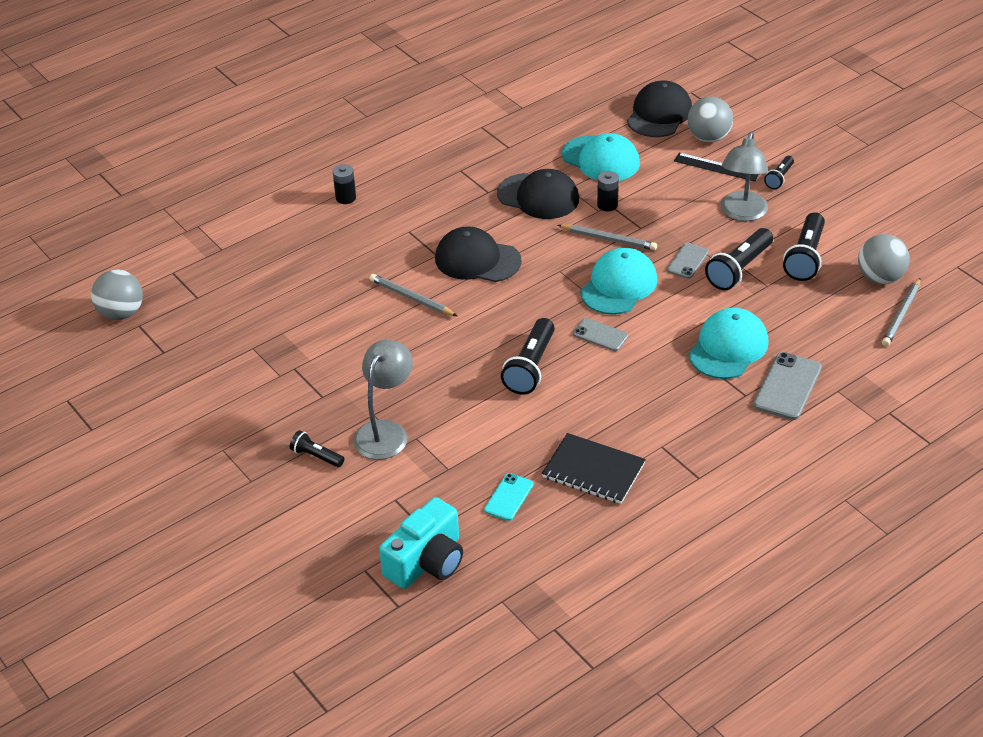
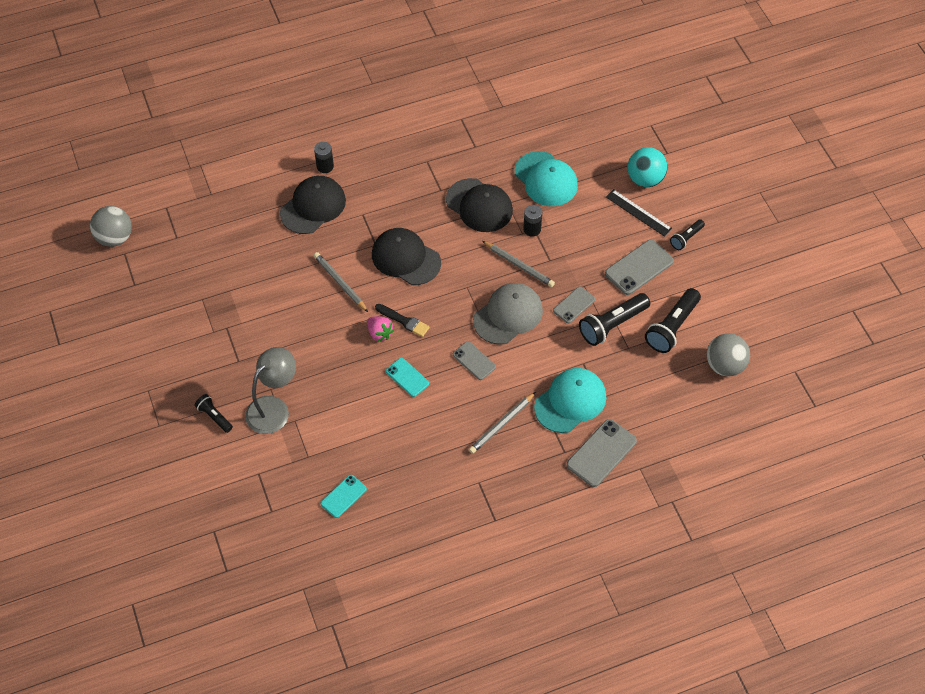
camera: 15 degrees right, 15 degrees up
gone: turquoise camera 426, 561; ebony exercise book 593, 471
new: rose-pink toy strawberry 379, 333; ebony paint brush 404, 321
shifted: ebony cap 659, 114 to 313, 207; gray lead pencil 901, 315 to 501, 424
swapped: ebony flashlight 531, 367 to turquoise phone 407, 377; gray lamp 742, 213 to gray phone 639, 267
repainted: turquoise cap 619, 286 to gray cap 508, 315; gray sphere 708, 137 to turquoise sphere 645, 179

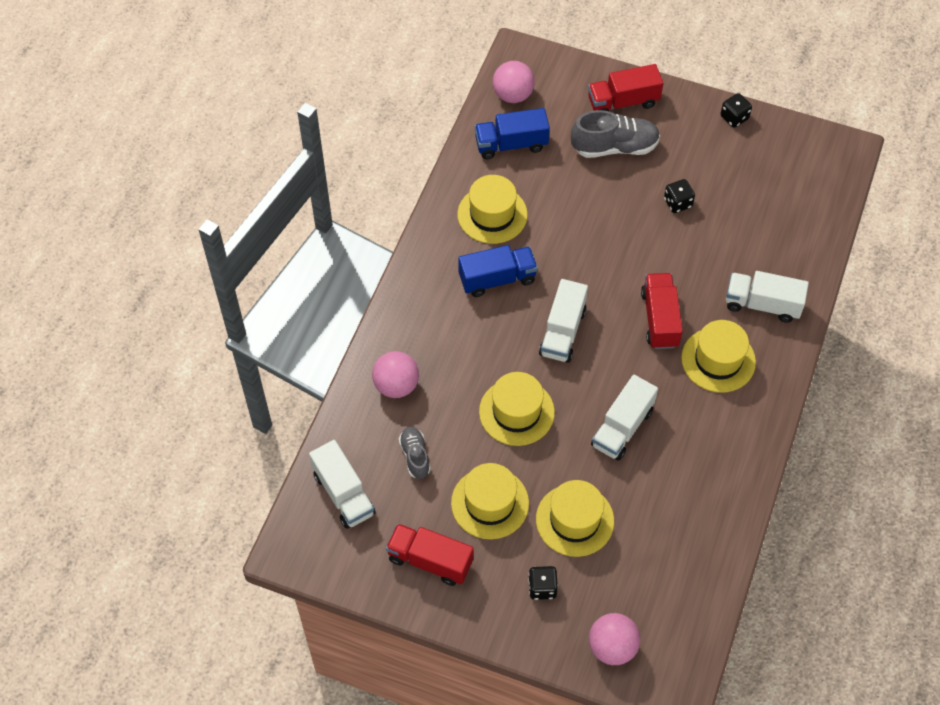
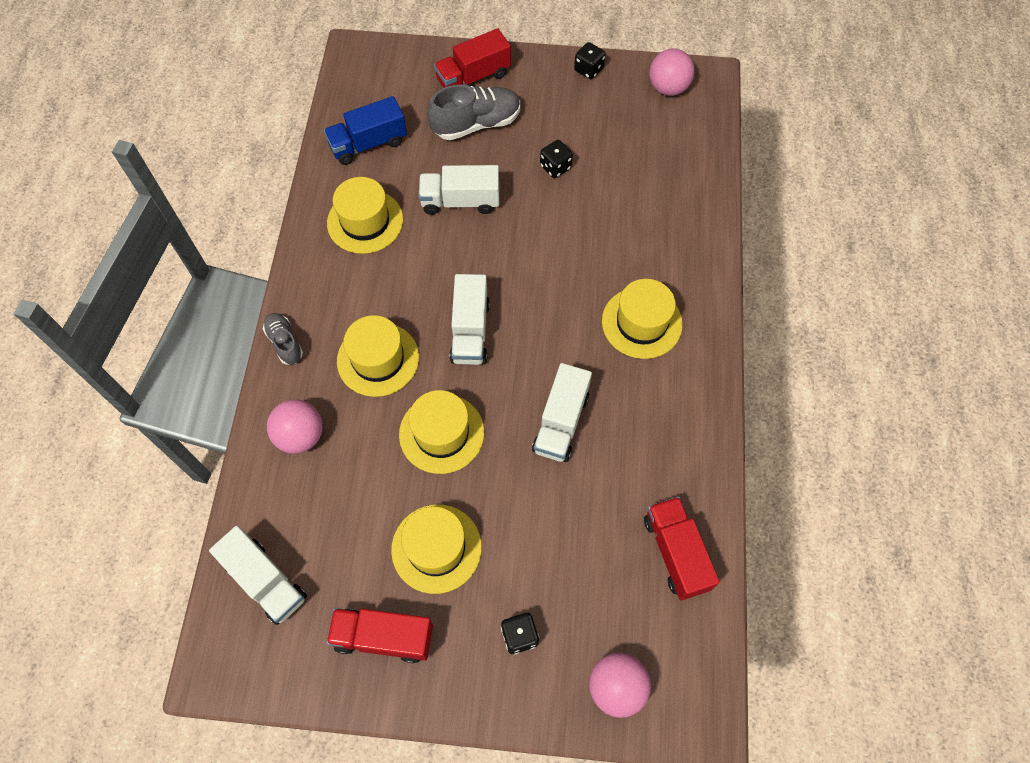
camera: 15 degrees left, 5 degrees up
gone: cobalt truck 497, 279
shifted: gray lace-up shoe 415, 456 to 285, 343; rose-pink sphere 513, 95 to 668, 88; yellow hat 574, 520 to 378, 359; red truck 660, 319 to 676, 553; snow-white truck 762, 304 to 460, 201

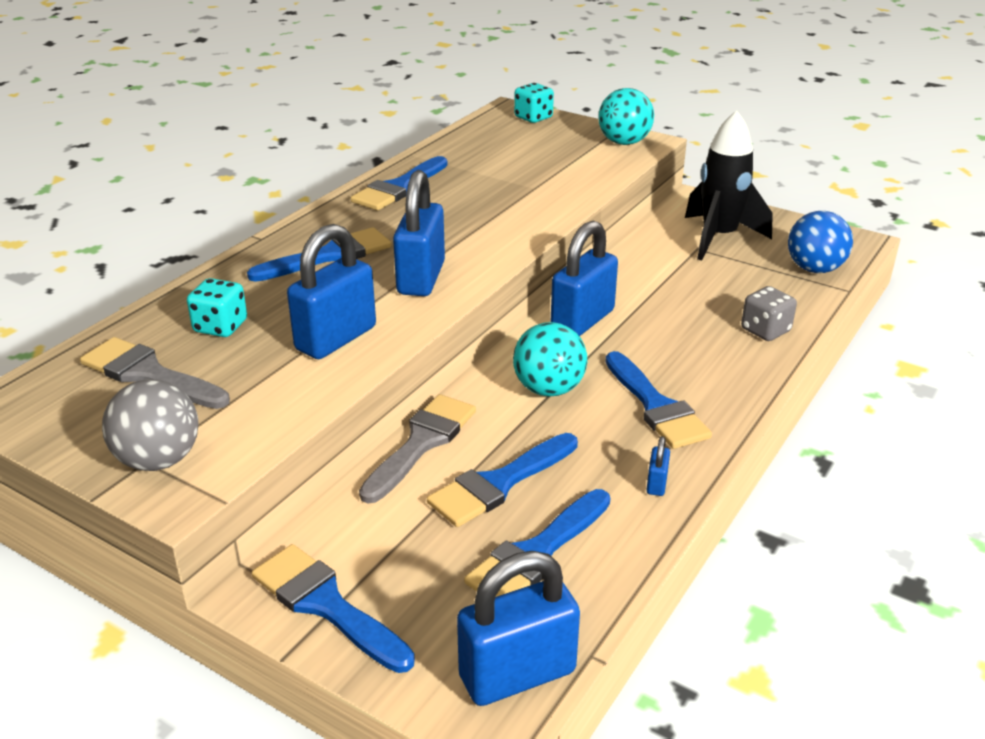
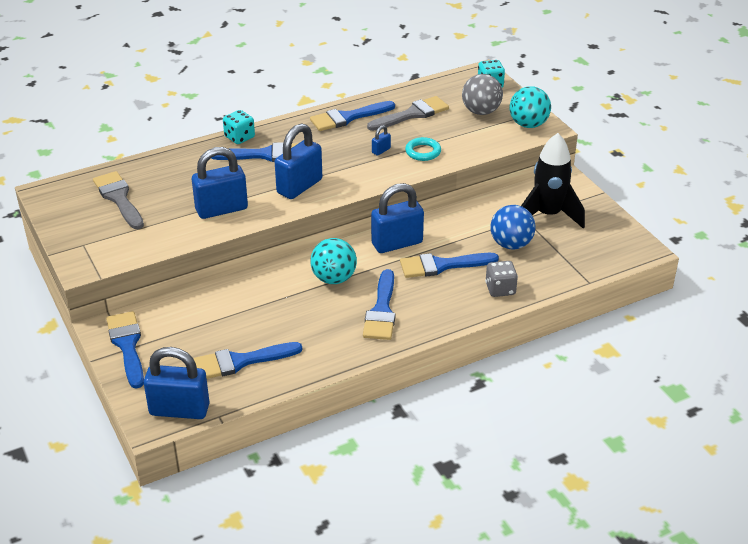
camera: 30 degrees right, 5 degrees up
new: turquoise ring 423, 152
shifted: gray sphere 159, 460 to 481, 111; turquoise game die 220, 326 to 239, 137; gray paint brush 421, 444 to 412, 114; cobalt paint brush 500, 483 to 442, 265; cobalt small lock 656, 484 to 381, 150; cobalt sphere 814, 269 to 511, 244

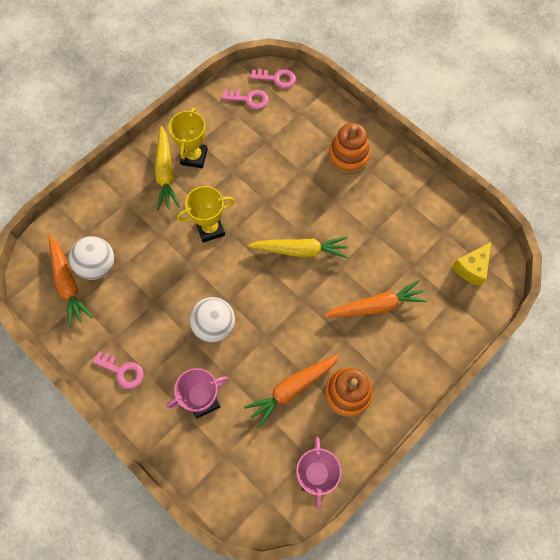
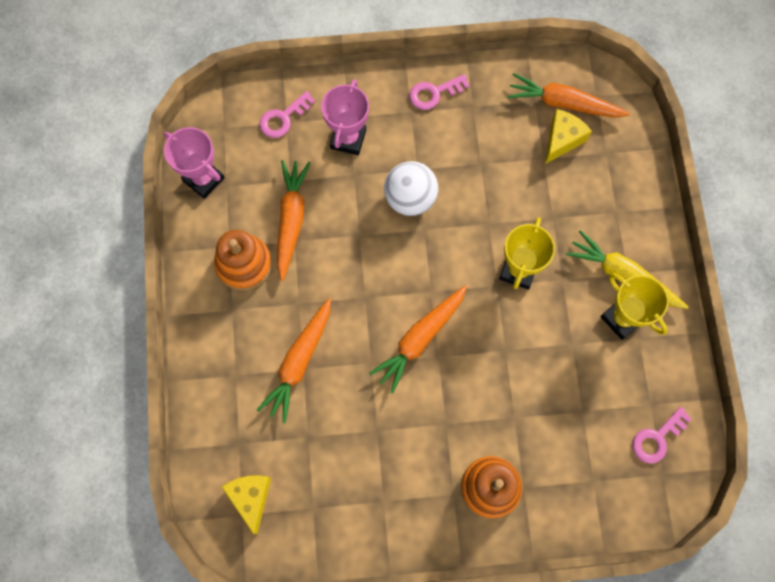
camera: 130 degrees right, 5 degrees up
shifted: rose-pink door key 276, 78 to 283, 118
swapped: snow-white sphere 97, 266 to yellow piece of cheese 562, 140
repainted: yellow toy carrot 300, 250 to orange toy carrot 420, 339

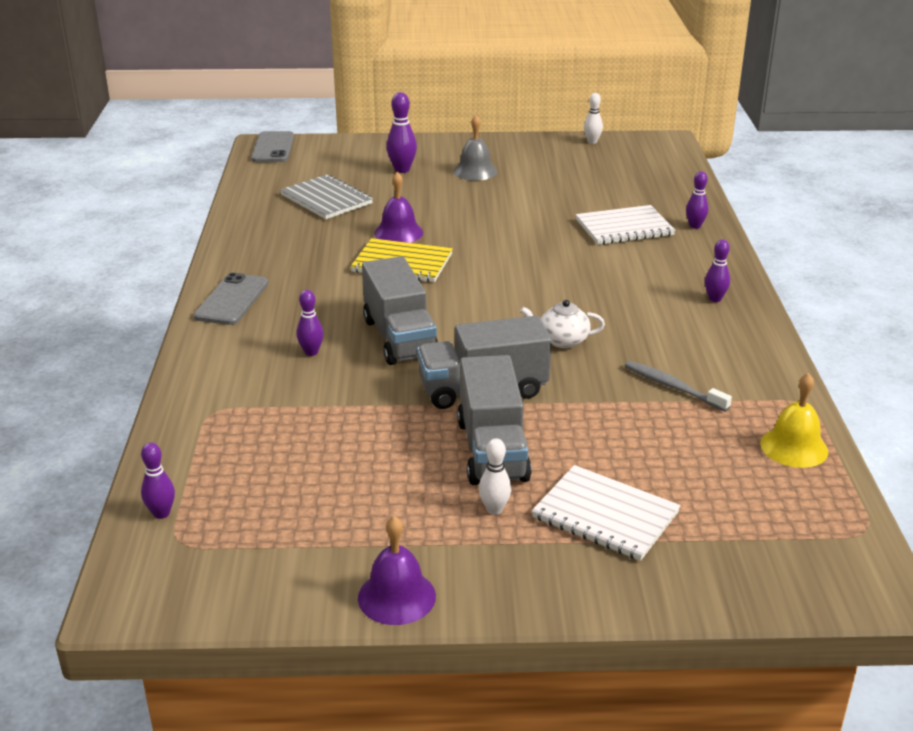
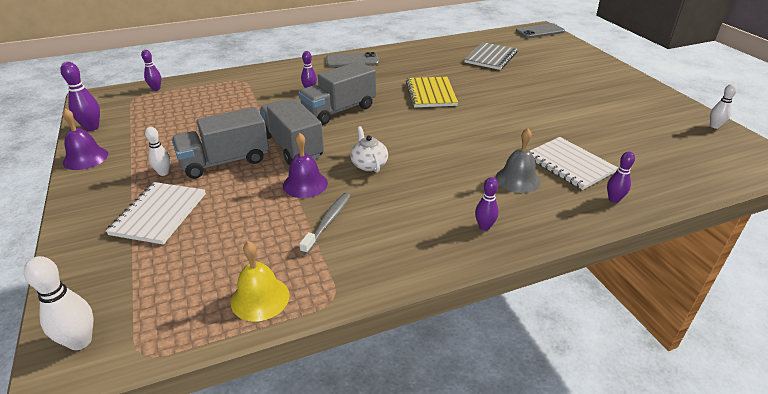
camera: 70 degrees right, 5 degrees up
new: snow-white tenpin 80, 341
shifted: royal purple hand bell 398, 233 to 305, 184; royal purple tenpin 402, 170 to 92, 127; gray hand bell 475, 171 to 518, 179

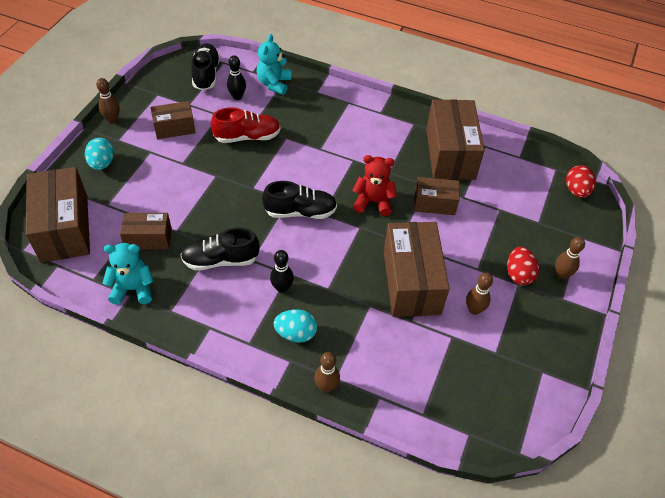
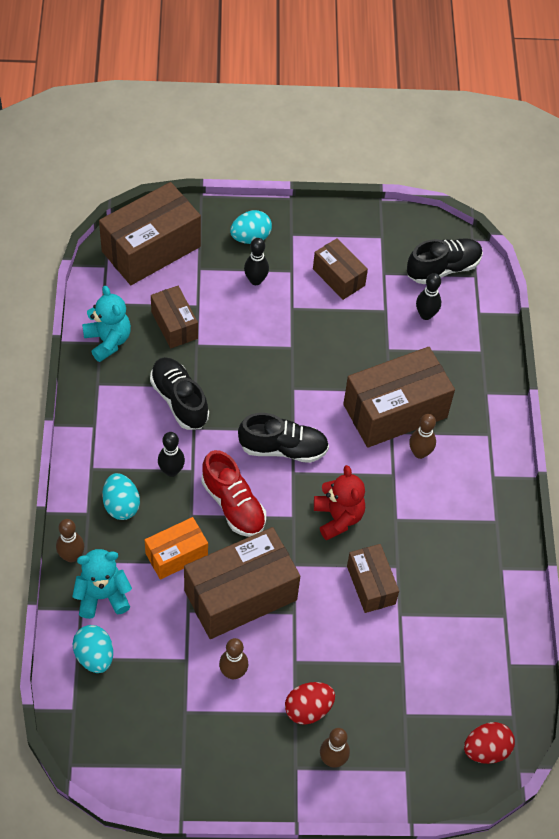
camera: 65 degrees right, 5 degrees up
new: turquoise egg 94, 656; orange parcel 176, 555; ebony tenpin 255, 280
shifted: brown tenpin 112, 119 to 419, 453; red lace-up shoe 247, 137 to 233, 505; turquoise teddy bear 274, 84 to 102, 596; brown parcel 450, 154 to 395, 411
rotated: ebony lace-up shoe 300, 212 = 283, 448 60 degrees counterclockwise

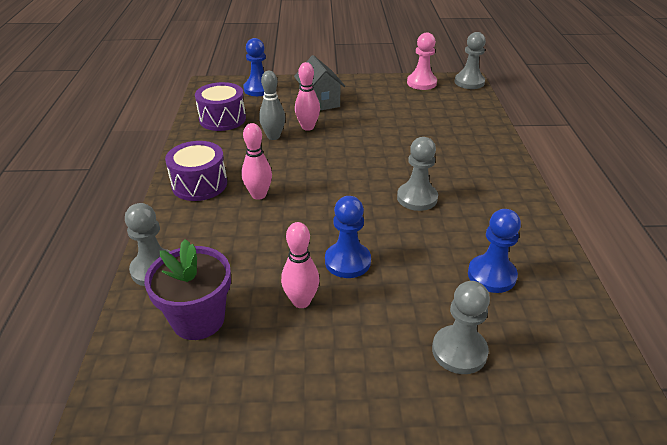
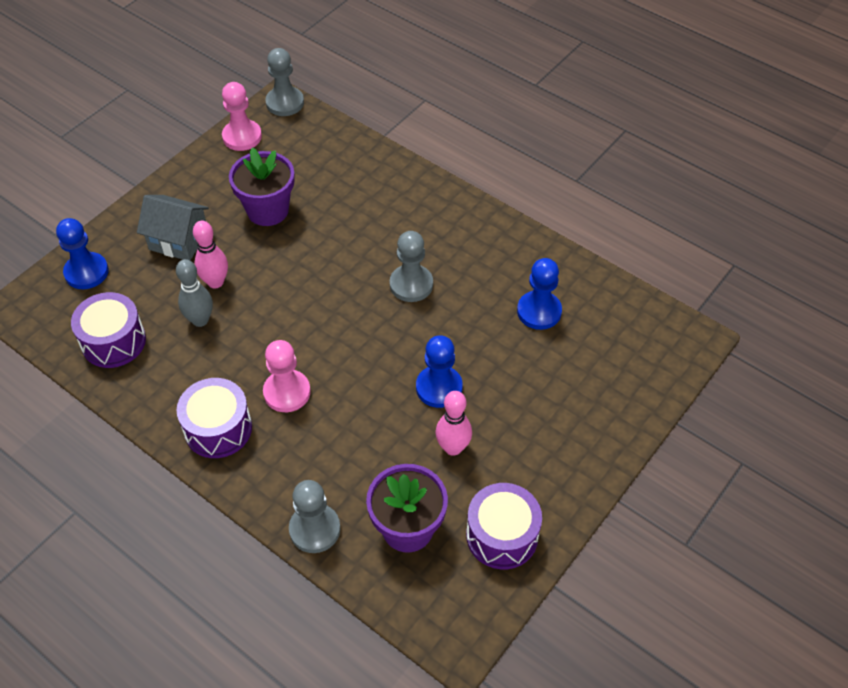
camera: 50 degrees left, 15 degrees up
gone: gray chess pawn 459, 351
new: royal purple potted plant 267, 210; royal purple snare drum 502, 535
swapped: rose-pink tenpin 259, 195 to rose-pink chess pawn 287, 392

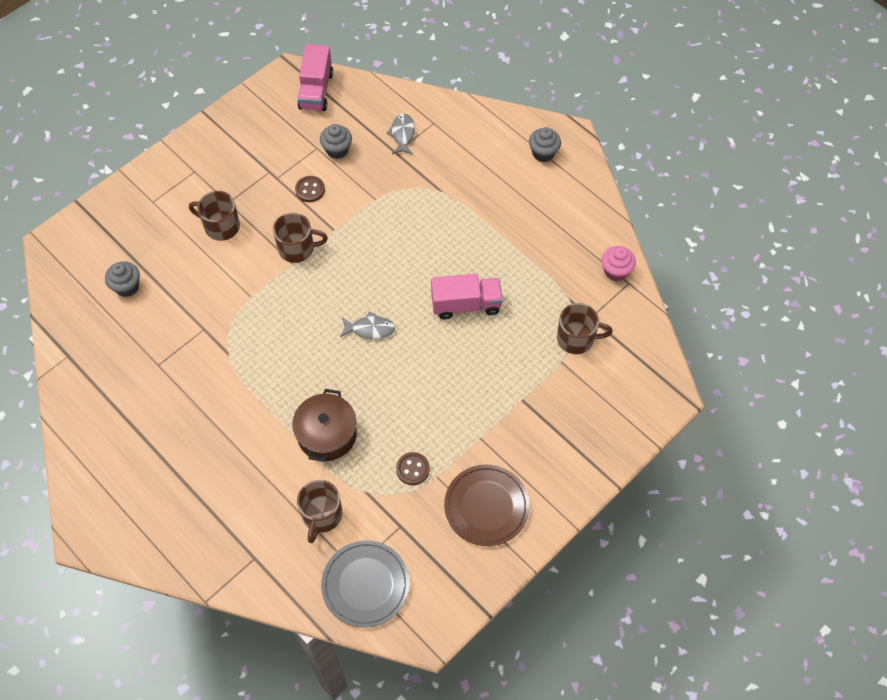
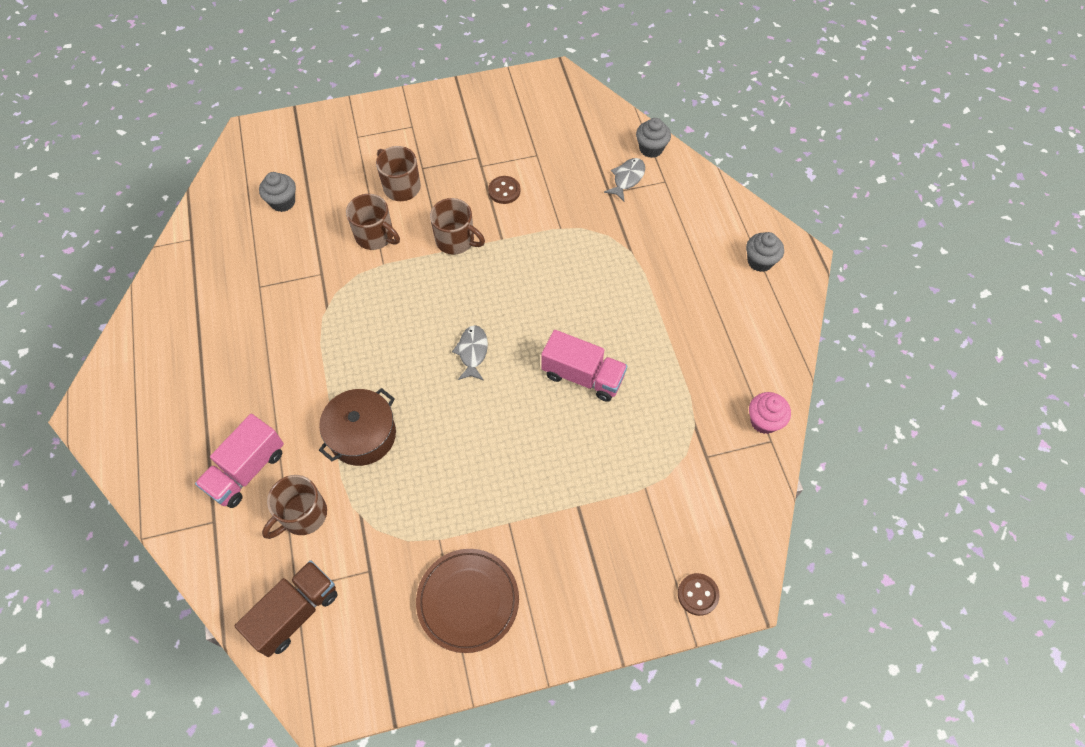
camera: 30 degrees right, 0 degrees up
shifted: rose-pink truck 316, 90 to 247, 470; gray fairy cake 337, 150 to 651, 148; brown shirt button 412, 469 to 698, 594; brown tea mug 576, 338 to 375, 236
swapped: gray plate 365, 585 to brown truck 295, 613
rotated: gray toy fish 370, 329 = 472, 352 120 degrees counterclockwise

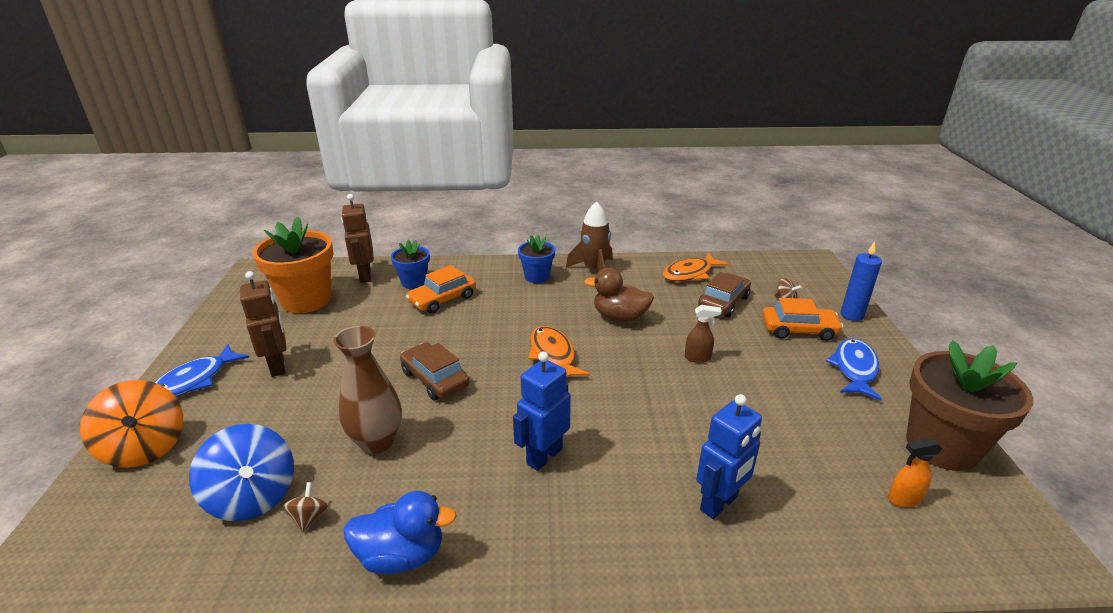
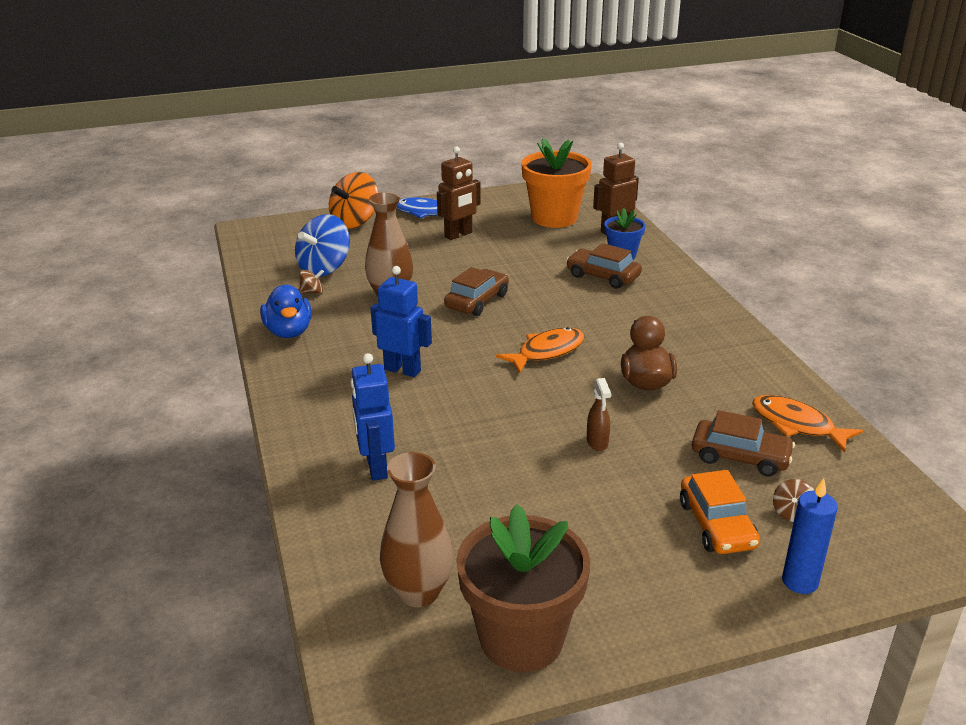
camera: 75 degrees right, 0 degrees up
gone: cobalt potted plant 537, 277; brown spaceship 594, 270; cobalt toy fish 854, 369
swapped: orange spray cleaner 903, 499 to brown flower vase 418, 592
repainted: orange car 442, 299 to brown car 603, 276
rotated: cobalt toy robot 719, 503 = 376, 467 45 degrees clockwise

